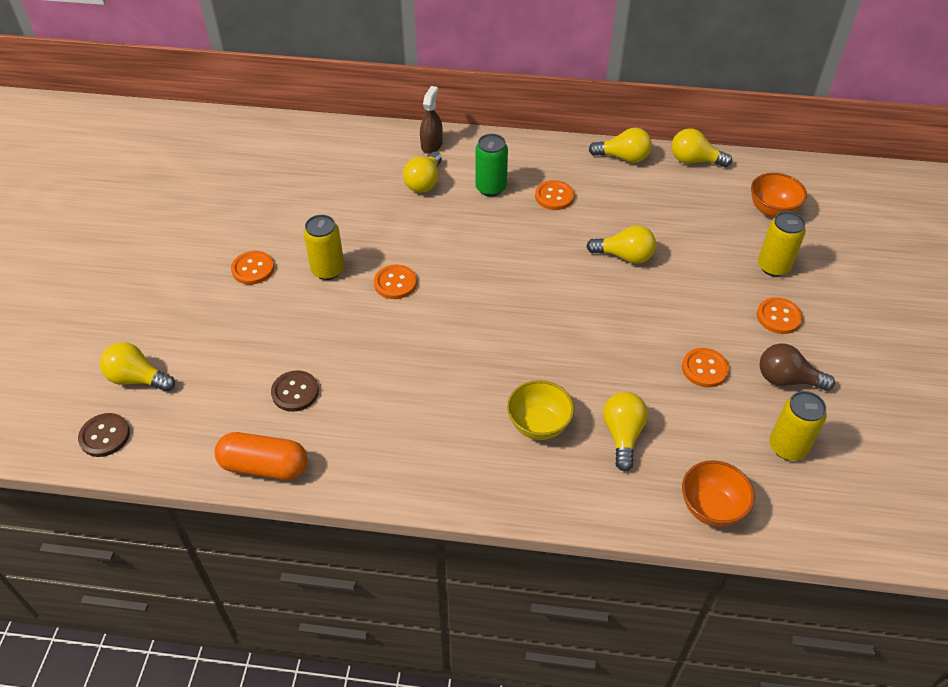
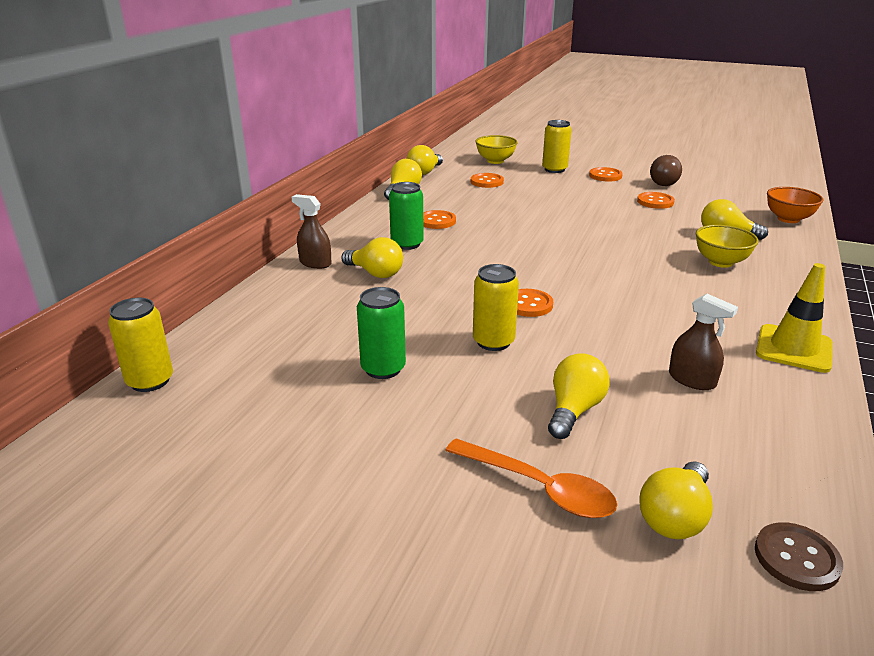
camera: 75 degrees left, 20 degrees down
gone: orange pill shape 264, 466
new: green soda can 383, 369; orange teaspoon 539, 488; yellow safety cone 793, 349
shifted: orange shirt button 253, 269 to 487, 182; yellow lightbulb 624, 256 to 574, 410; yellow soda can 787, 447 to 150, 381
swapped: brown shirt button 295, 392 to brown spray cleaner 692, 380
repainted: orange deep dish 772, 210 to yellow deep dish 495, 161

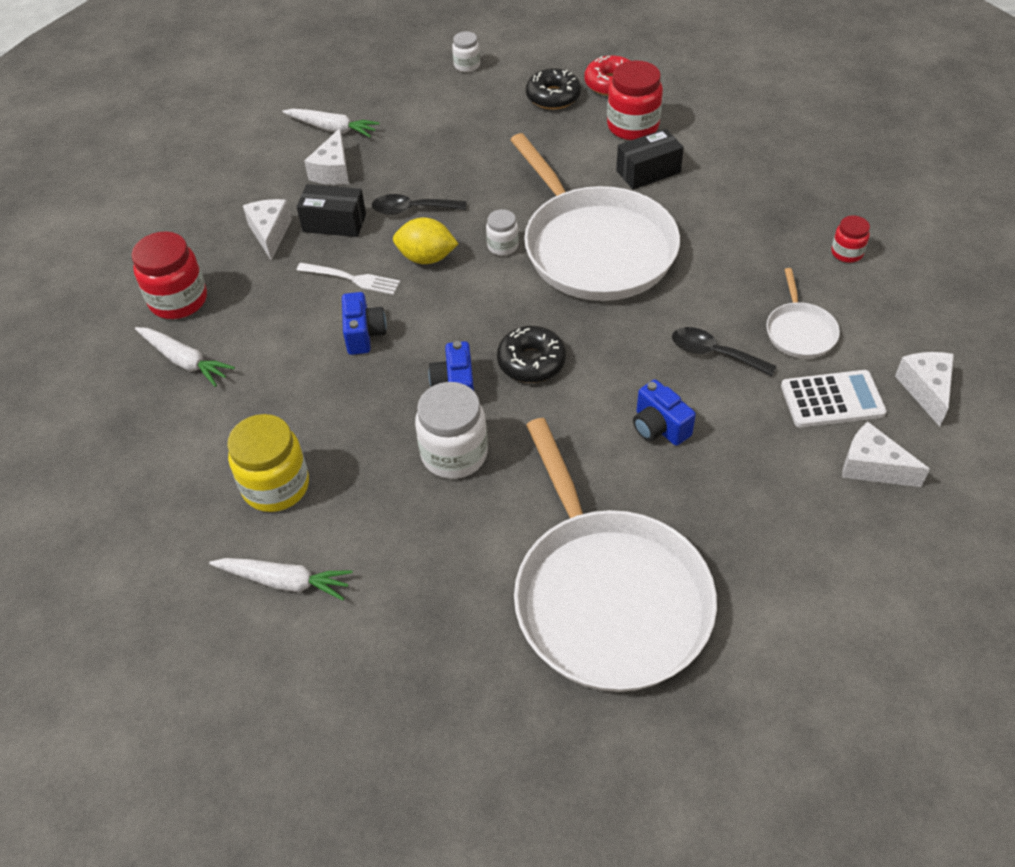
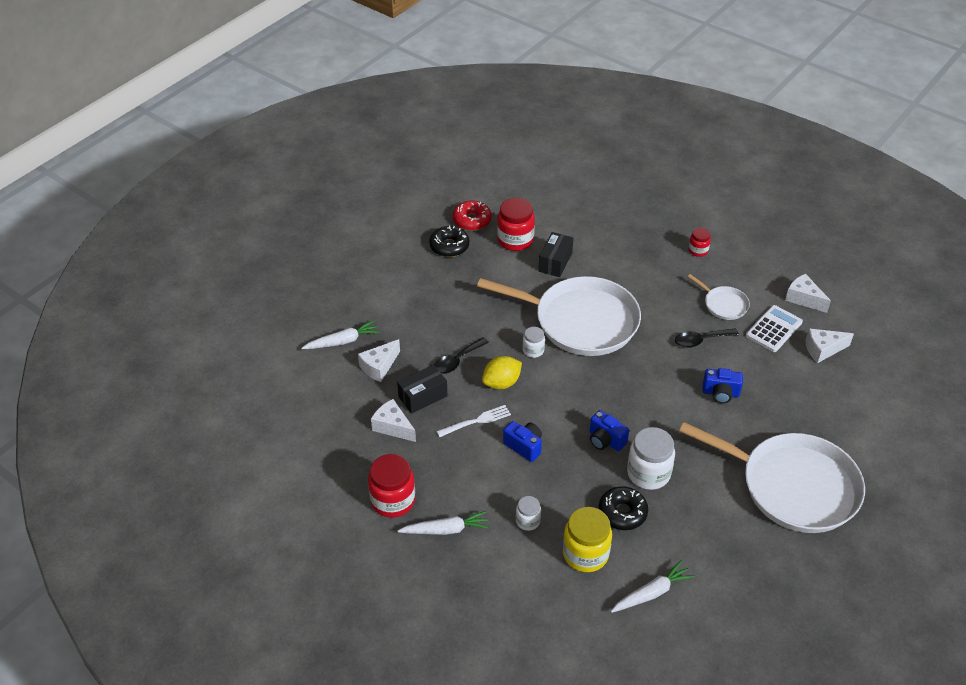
camera: 45 degrees left, 5 degrees down
shifted: snow-white jar 467, 65 to 528, 521; ebony donut 531, 362 to 622, 513
rotated: snow-white piece of cheese 333, 171 = 379, 367 75 degrees clockwise

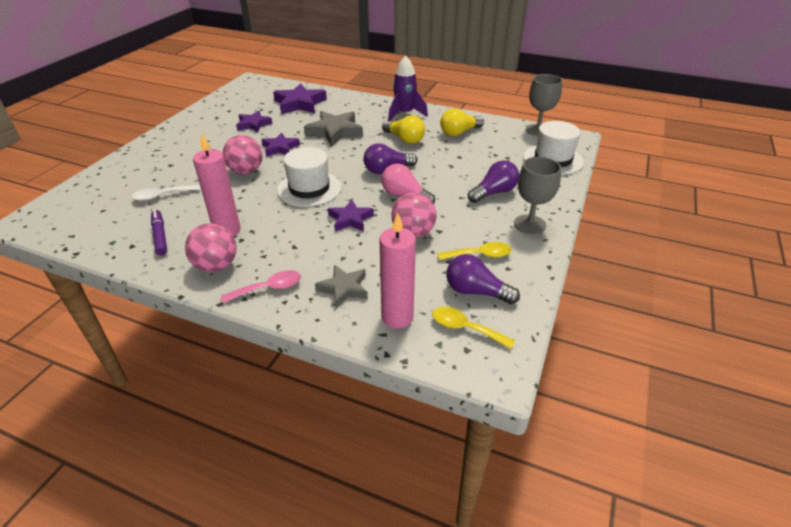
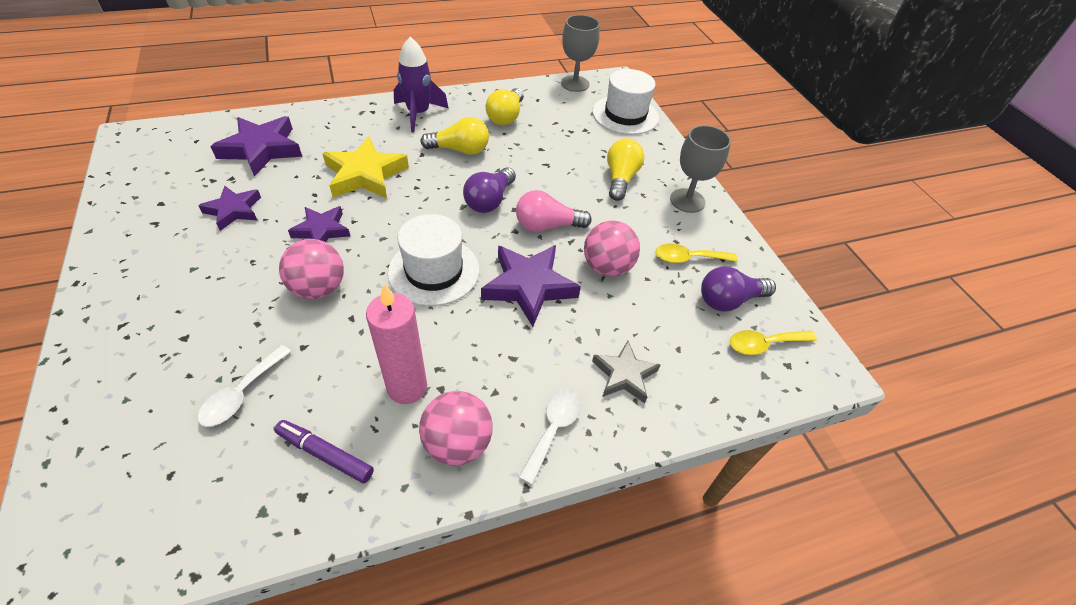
camera: 45 degrees left, 10 degrees up
gone: rose-pink wax candle 397, 317
repainted: rose-pink teaspoon 268, 288 to snow-white teaspoon 553, 429; gray star 335, 132 to yellow star 365, 174; royal purple lightbulb 494, 192 to yellow lightbulb 620, 179
rotated: yellow teaspoon 479, 255 = 688, 258 135 degrees counterclockwise
scaled: royal purple star 350, 219 = 529, 286 x1.60

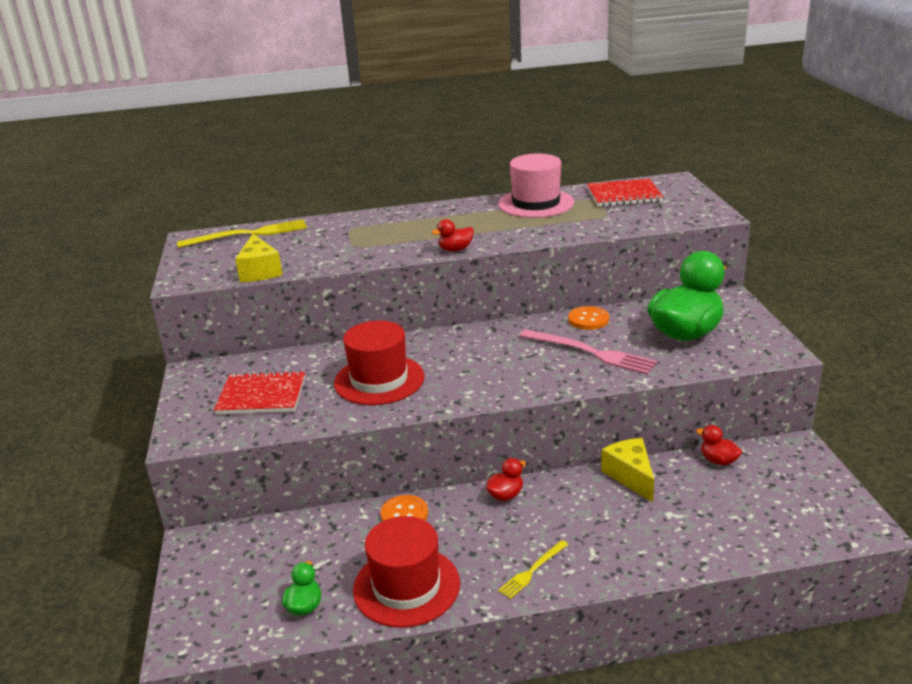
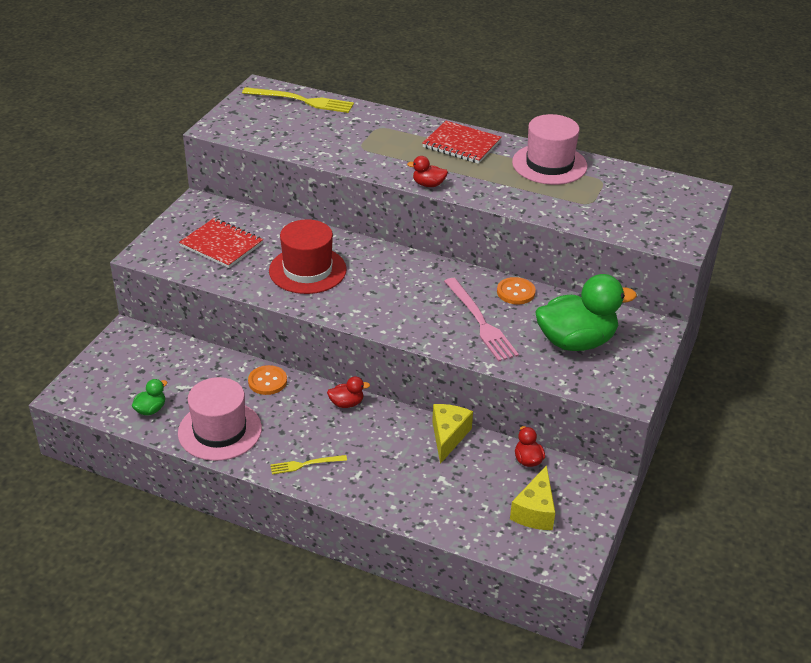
camera: 30 degrees right, 10 degrees up
shifted: yellow piece of cheese 259, 271 to 535, 511; red exercise book 624, 195 to 461, 144
repainted: red hat 406, 586 to rose-pink hat 220, 430

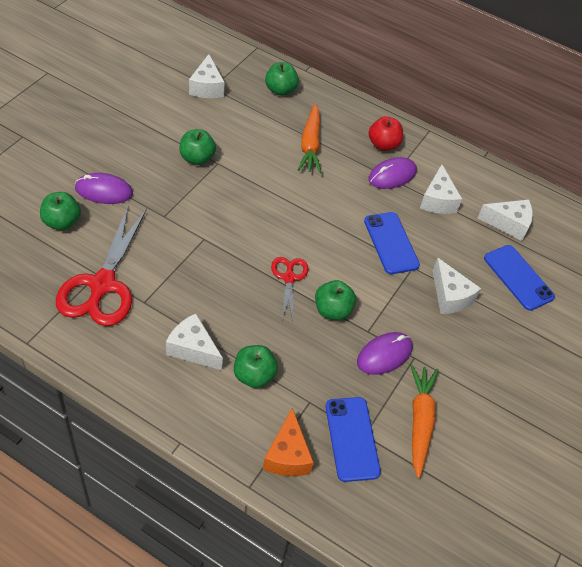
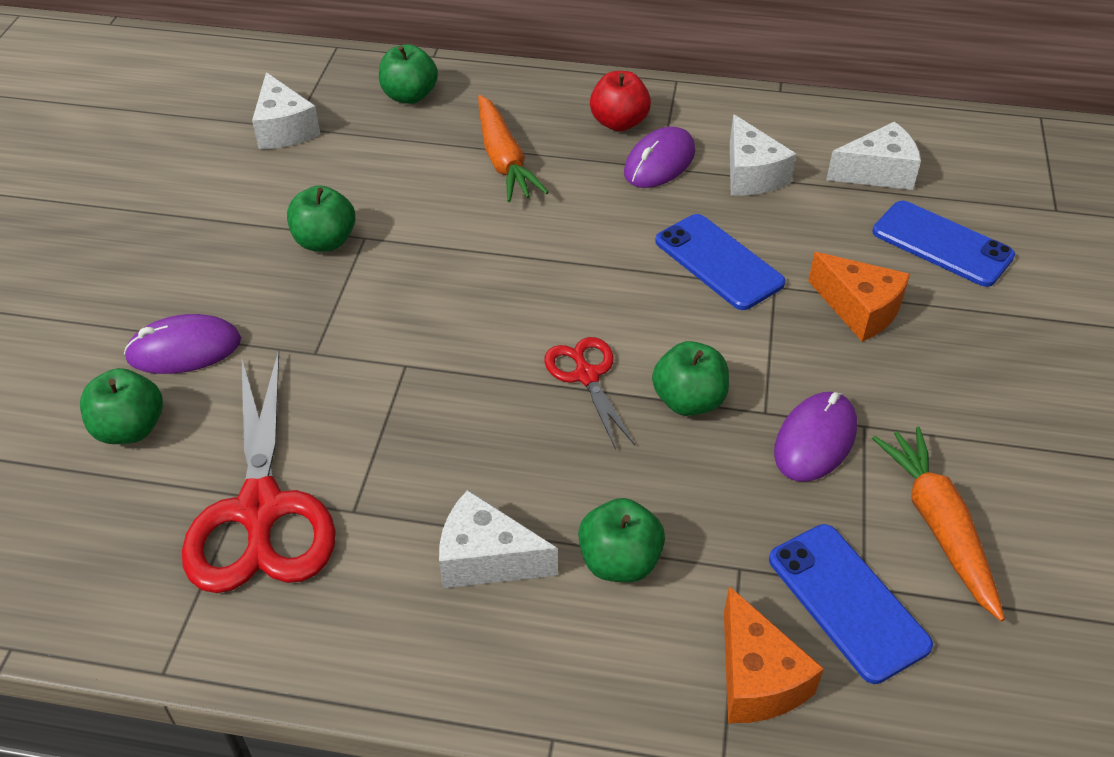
camera: 15 degrees left, 5 degrees down
repainted: snow-white piece of cheese 450, 296 to orange piece of cheese 859, 309

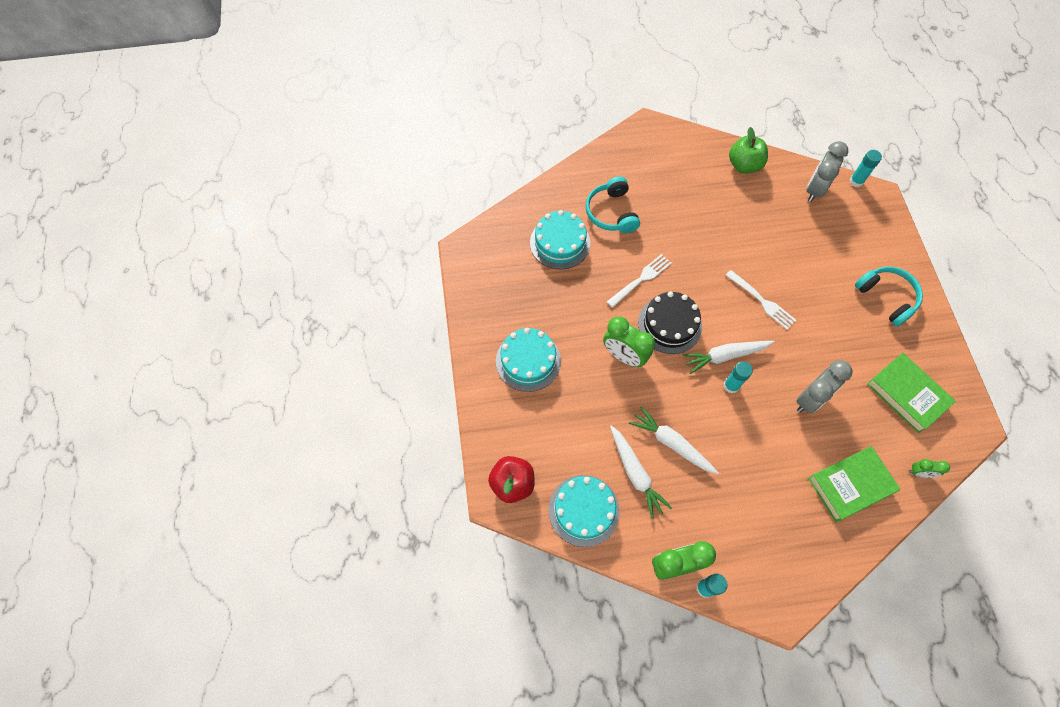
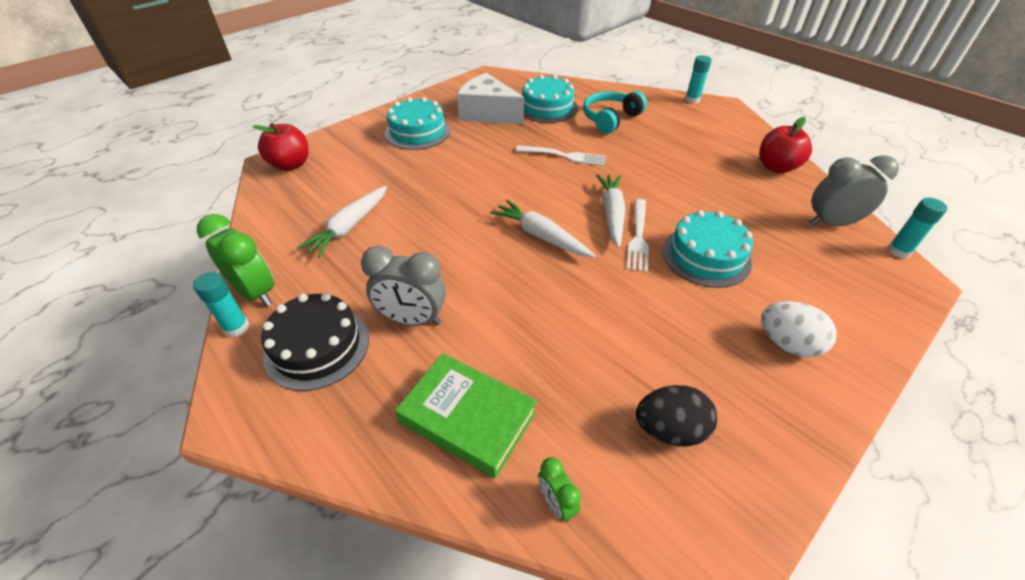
camera: 55 degrees right, 20 degrees down
gone: green bedside clock 624, 356
new: snow-white piece of cheese 488, 113
shifted: turquoise layer cake 584, 510 to 706, 256; snow-white toy carrot 671, 443 to 612, 214; ebony layer cake 669, 324 to 317, 346; turquoise glue stick 731, 385 to 692, 100; gray bedside clock 810, 399 to 412, 319
swapped: turquoise headphones 886, 297 to snow-white egg 787, 344; green book 907, 394 to ebony egg 669, 429
repainted: green toy apple 744, 165 to red toy apple 776, 167

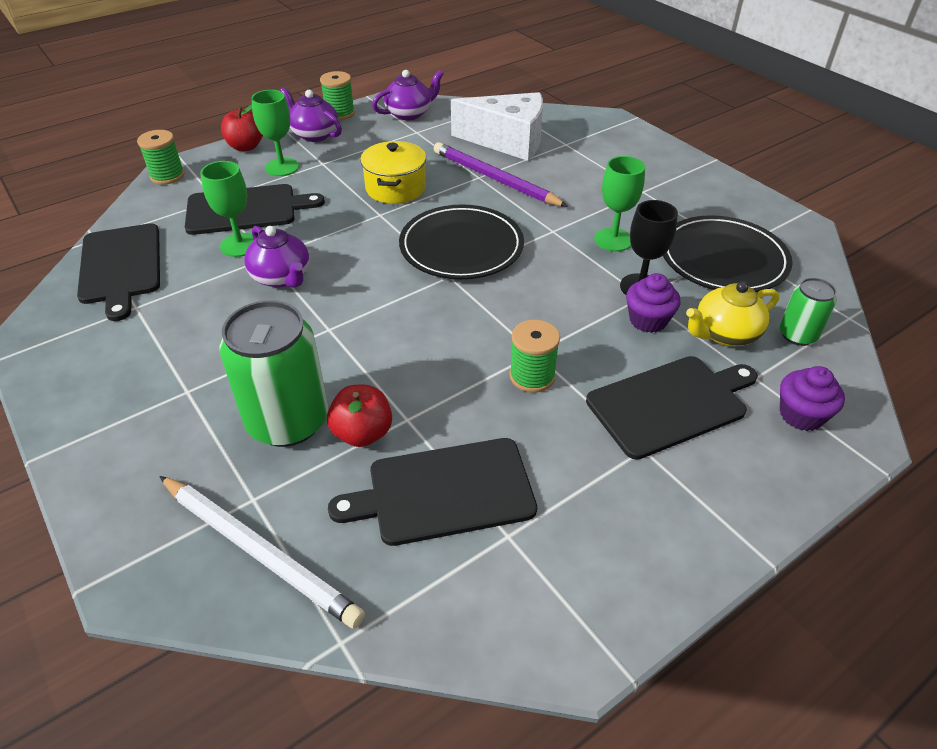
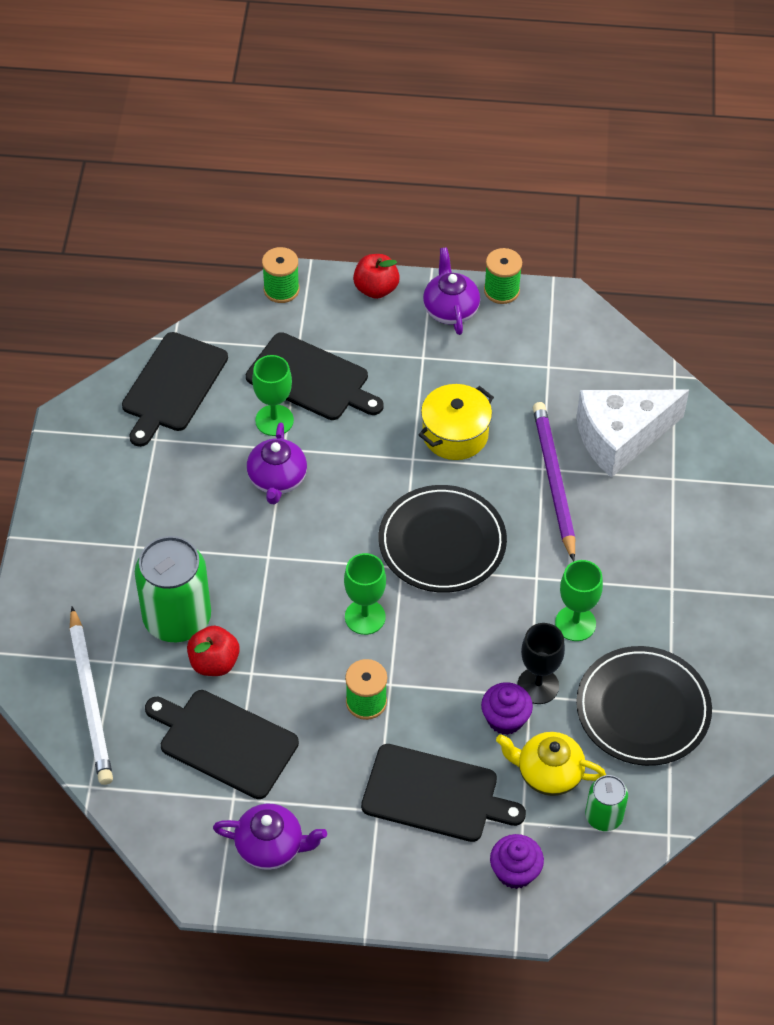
camera: 40 degrees right, 10 degrees up
shifted: green chalice 282, 167 to 365, 617; royal purple tea pot 409, 113 to 271, 846
rotated: snow-white piece of cheese 508, 141 = 621, 437 105 degrees clockwise

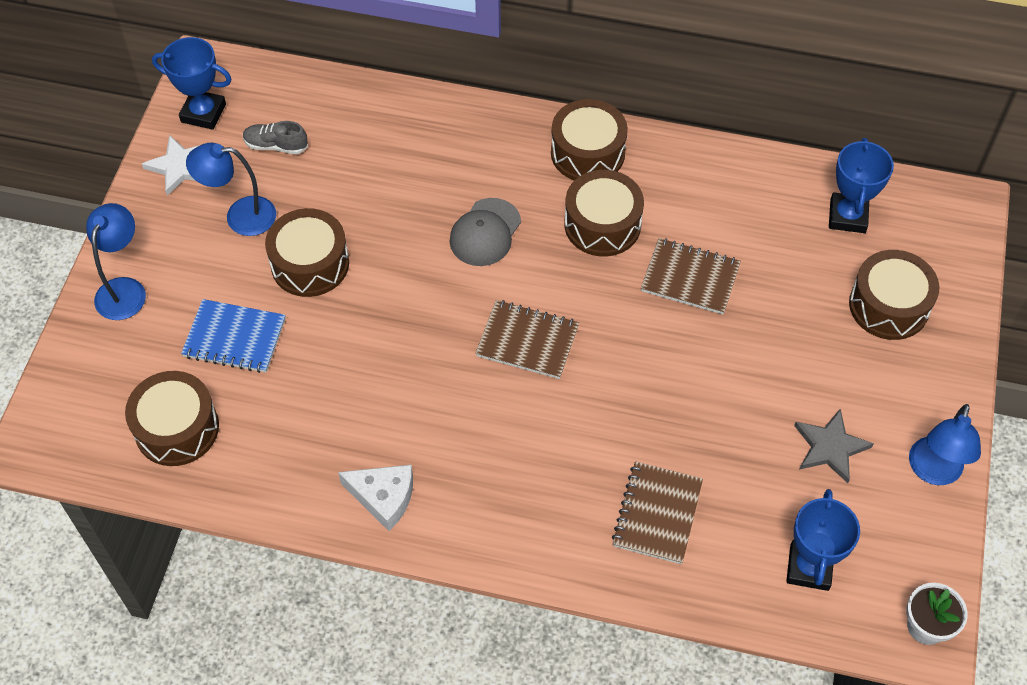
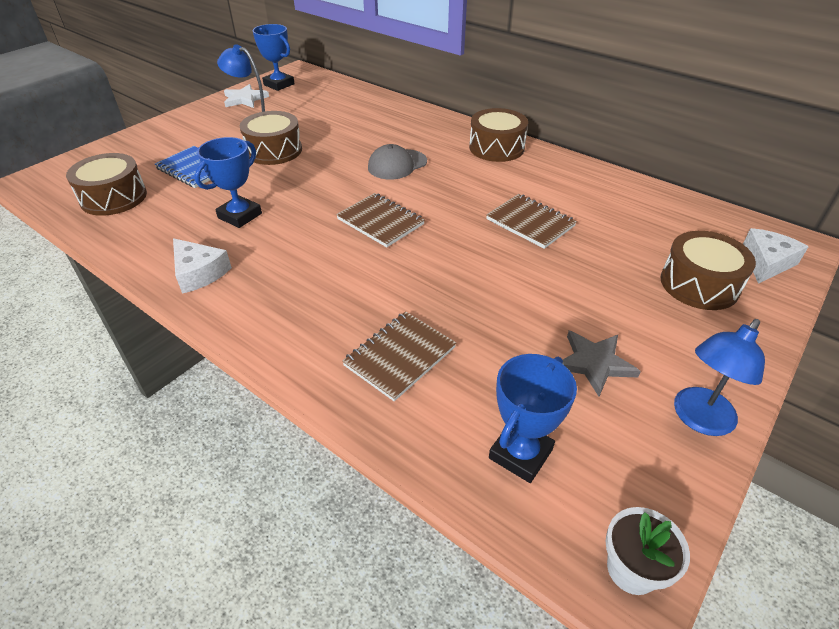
camera: 25 degrees right, 15 degrees down
gone: cobalt lamp 124, 289; gray lace-up shoe 276, 145; brown snare drum 602, 224
new: snow-white piece of cheese 766, 262
shifted: cobalt trophy 847, 216 to 240, 216

